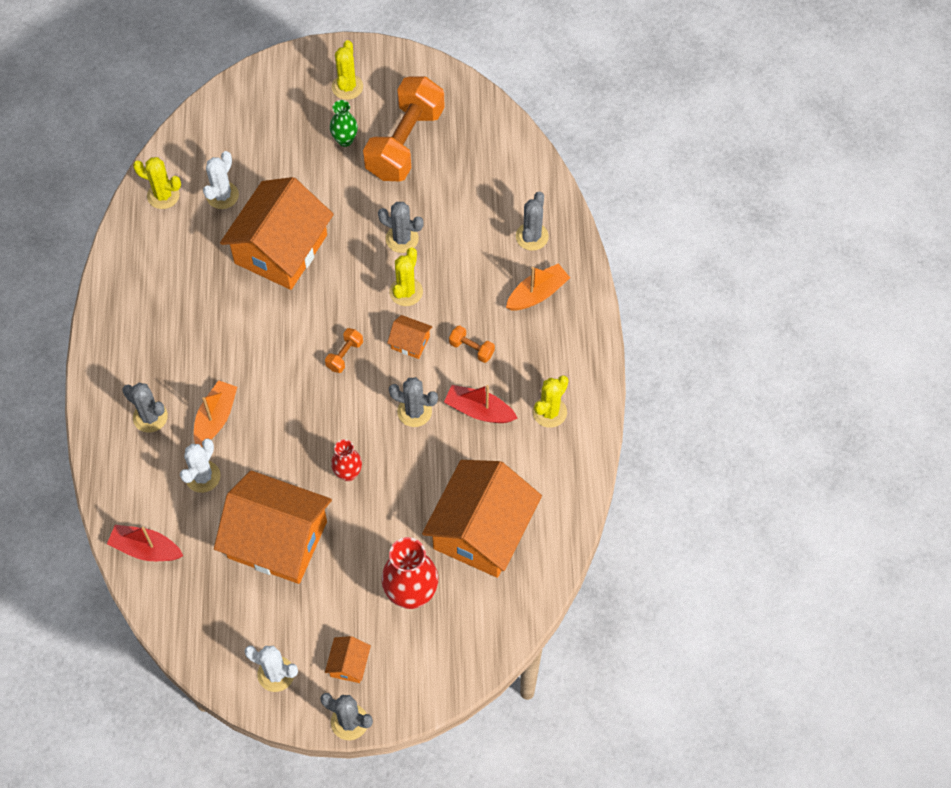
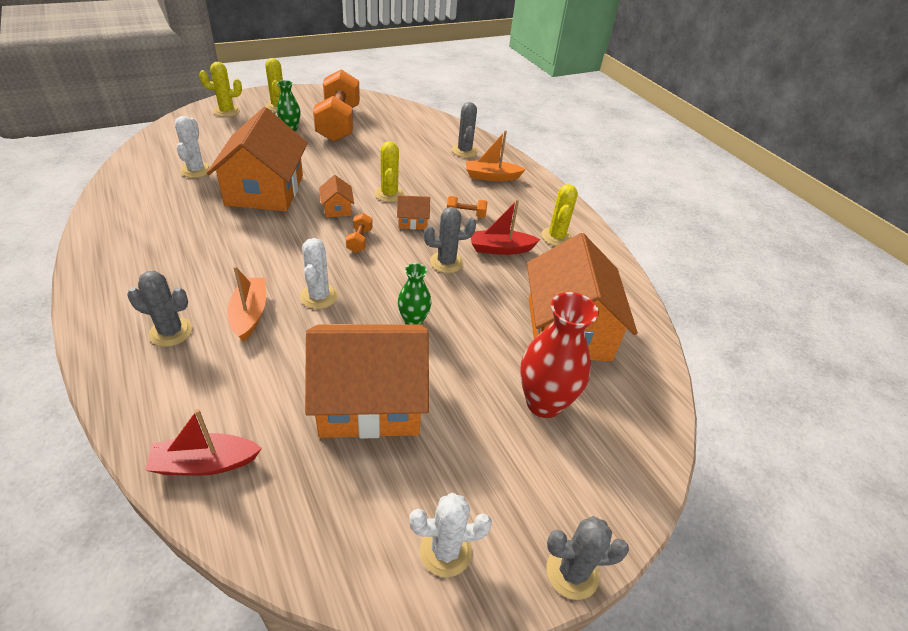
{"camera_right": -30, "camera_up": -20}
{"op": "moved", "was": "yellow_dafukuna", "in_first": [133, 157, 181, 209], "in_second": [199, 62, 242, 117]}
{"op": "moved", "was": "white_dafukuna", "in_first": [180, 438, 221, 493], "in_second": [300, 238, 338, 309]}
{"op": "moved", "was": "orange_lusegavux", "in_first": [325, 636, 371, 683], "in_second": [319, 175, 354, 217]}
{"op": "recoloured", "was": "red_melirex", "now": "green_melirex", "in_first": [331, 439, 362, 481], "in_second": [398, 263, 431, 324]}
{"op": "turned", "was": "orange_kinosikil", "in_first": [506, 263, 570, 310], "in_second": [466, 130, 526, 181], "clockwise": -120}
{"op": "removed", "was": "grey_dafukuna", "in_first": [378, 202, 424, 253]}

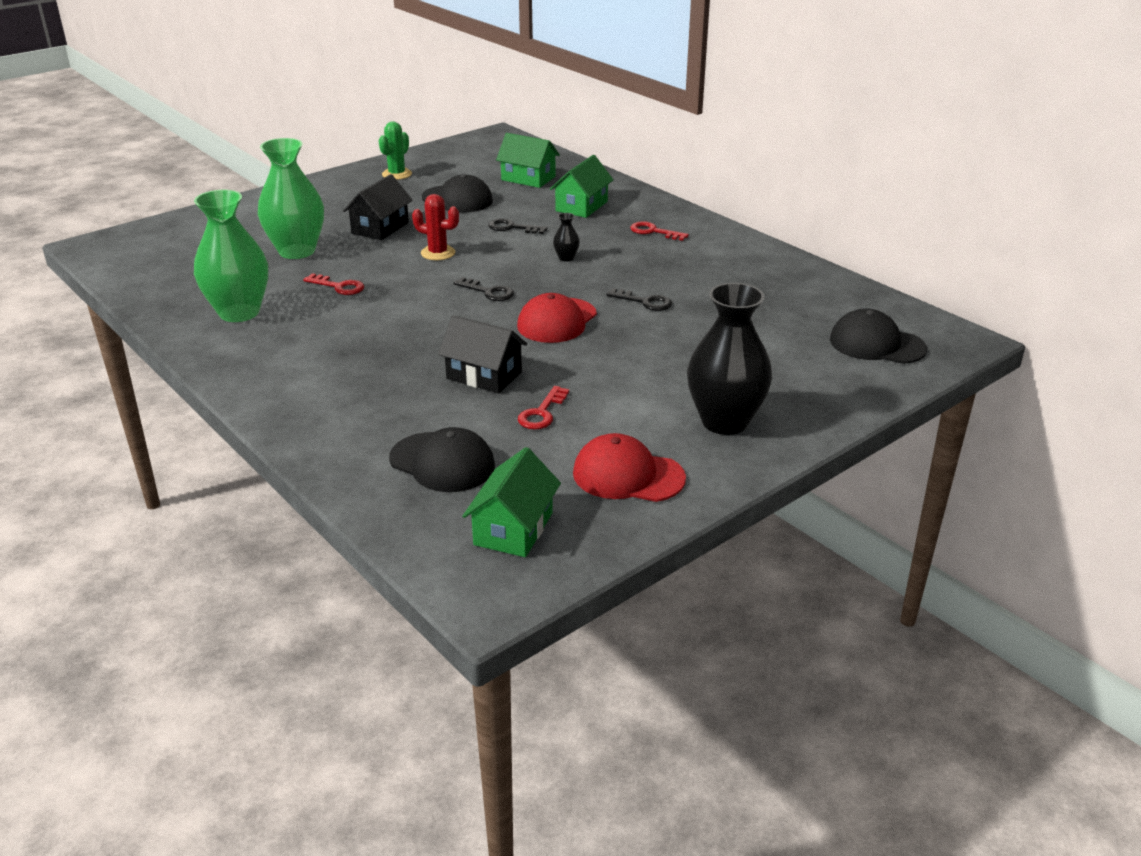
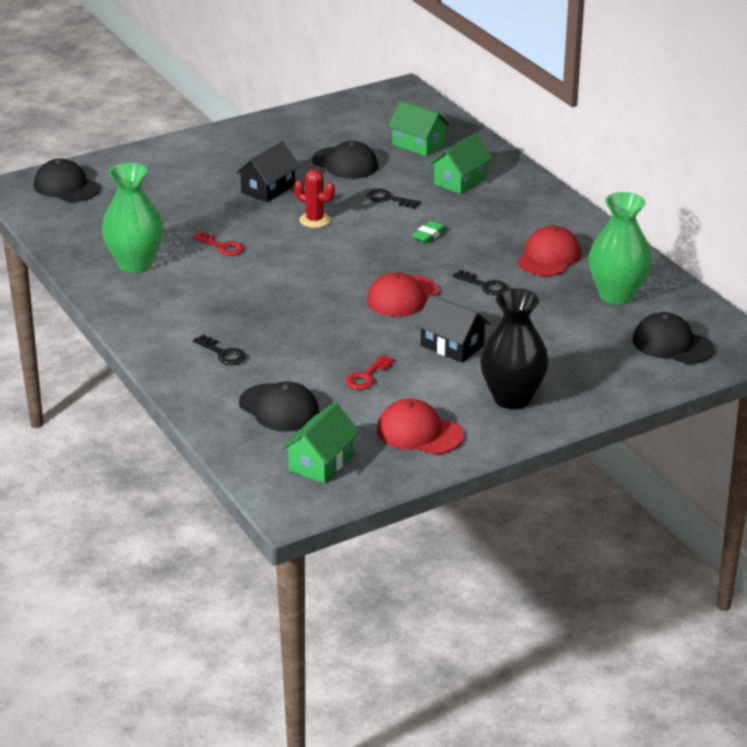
{"camera_right": 10, "camera_up": 0}
{"op": "added", "now": "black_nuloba", "in_second": [34, 159, 100, 202]}
{"op": "moved", "was": "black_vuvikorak", "in_first": [454, 277, 514, 301], "in_second": [193, 335, 246, 365]}
{"op": "replaced", "was": "black_melirex", "now": "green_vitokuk", "in_first": [553, 213, 580, 262], "in_second": [412, 221, 446, 243]}
{"op": "moved", "was": "black_lusegavux", "in_first": [438, 315, 527, 393], "in_second": [415, 294, 490, 363]}
{"op": "added", "now": "red_nuloba", "in_second": [517, 226, 581, 276]}
{"op": "moved", "was": "green_melirex", "in_first": [258, 138, 324, 259], "in_second": [589, 192, 652, 305]}
{"op": "removed", "was": "green_dafukuna", "in_first": [379, 121, 412, 180]}
{"op": "removed", "was": "red_vuvikorak", "in_first": [630, 221, 689, 241]}

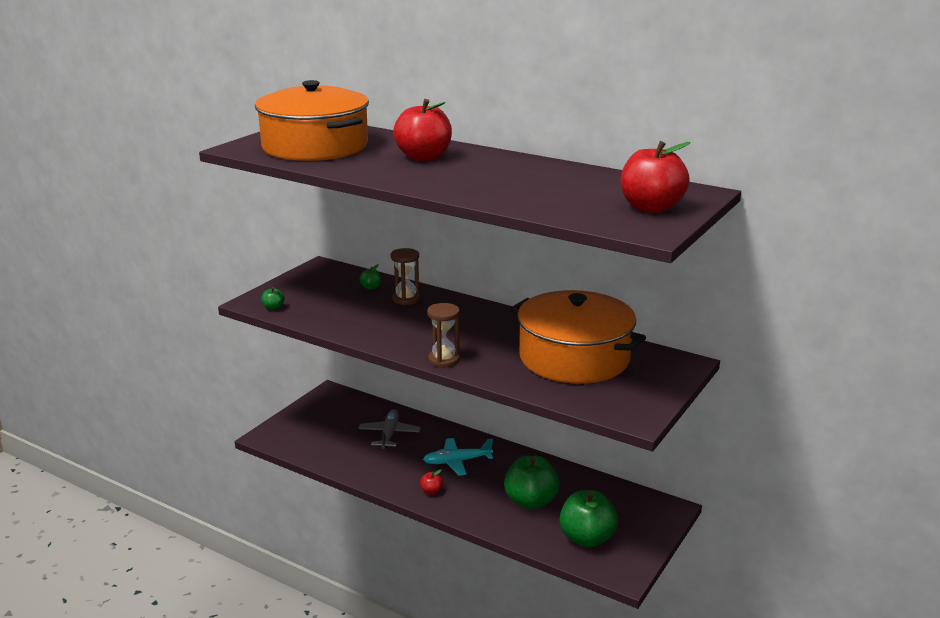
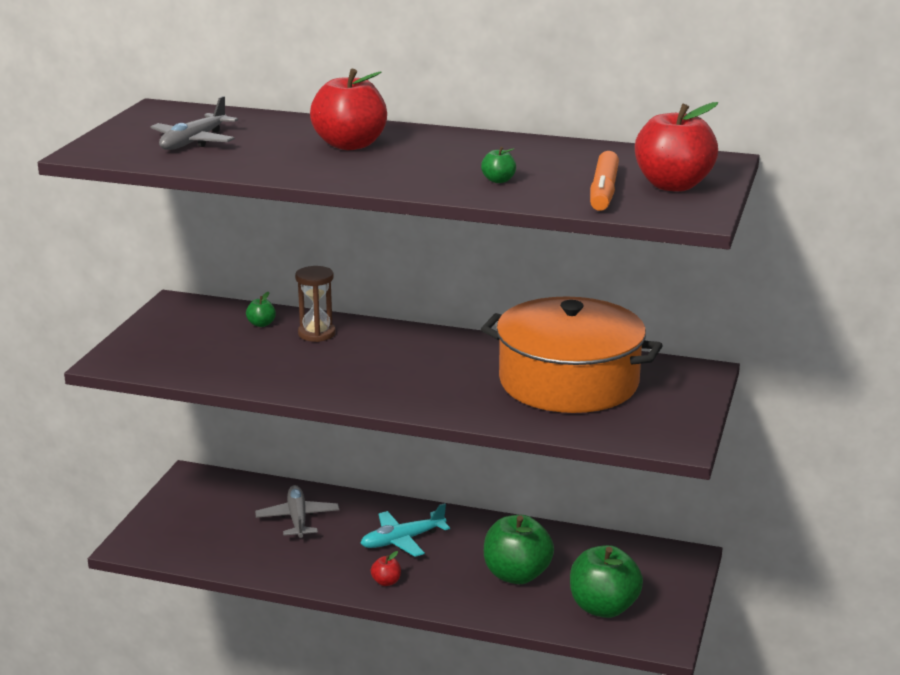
{"camera_right": -15, "camera_up": 0}
{"op": "replaced", "was": "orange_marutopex", "now": "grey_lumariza", "in_first": [255, 80, 369, 161], "in_second": [151, 96, 238, 150]}
{"op": "moved", "was": "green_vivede", "in_first": [261, 287, 285, 310], "in_second": [481, 146, 516, 183]}
{"op": "added", "now": "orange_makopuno", "in_second": [590, 151, 619, 211]}
{"op": "removed", "was": "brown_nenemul", "in_first": [427, 303, 460, 367]}

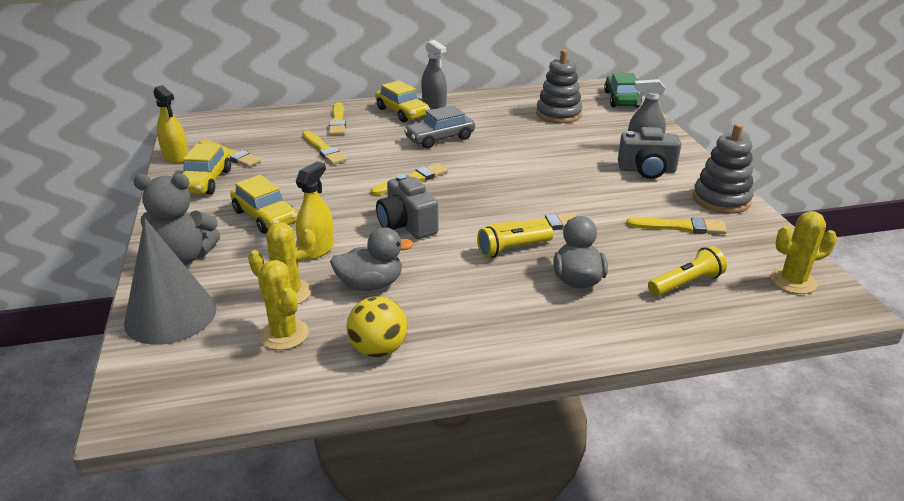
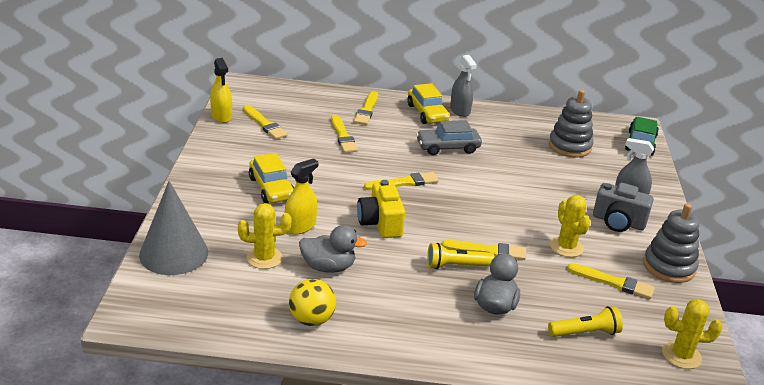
{"camera_right": 15, "camera_up": 0}
{"op": "recoloured", "was": "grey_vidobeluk", "now": "yellow_vidobeluk", "in_first": [376, 174, 439, 239], "in_second": [357, 180, 405, 238]}
{"op": "moved", "was": "yellow_dafukuna", "in_first": [258, 260, 309, 350], "in_second": [550, 195, 590, 257]}
{"op": "removed", "was": "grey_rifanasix", "in_first": [133, 174, 220, 265]}
{"op": "removed", "was": "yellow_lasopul", "in_first": [182, 144, 231, 195]}

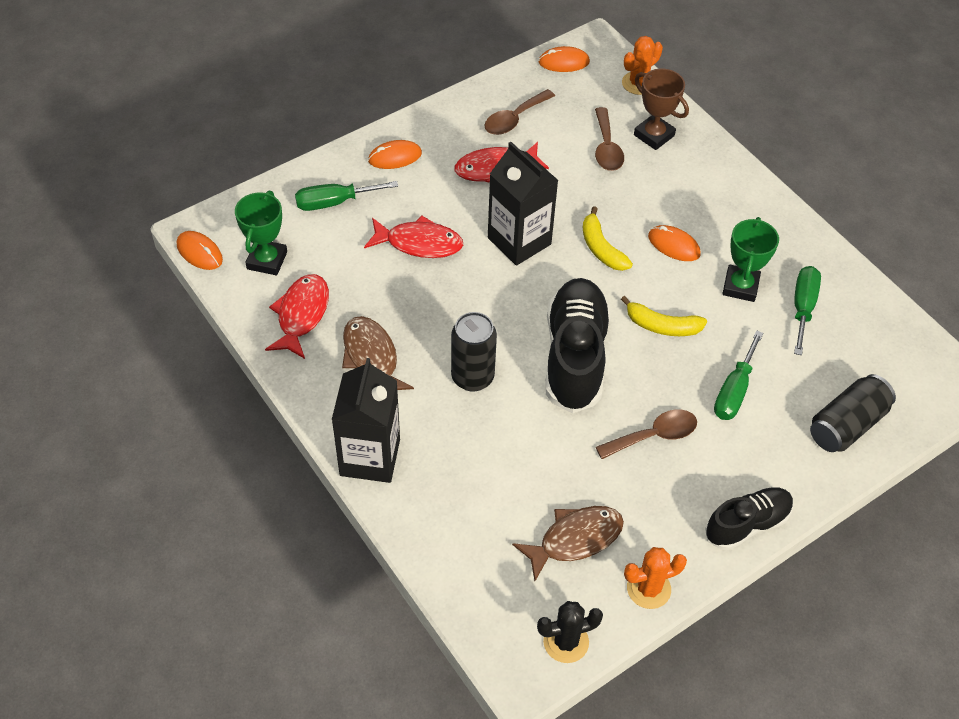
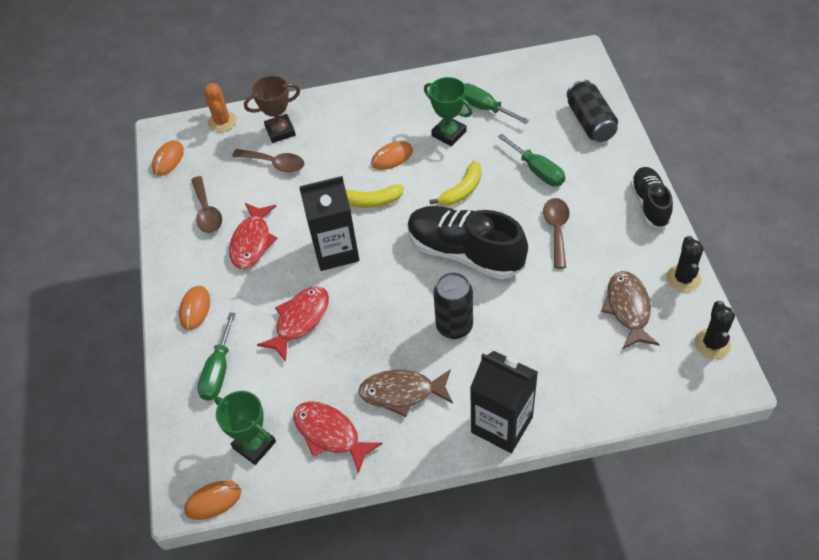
{"camera_right": -60, "camera_up": 0}
{"op": "recoloured", "was": "orange_dafukuna", "now": "black_dafukuna", "in_first": [624, 547, 687, 609], "in_second": [666, 236, 704, 292]}

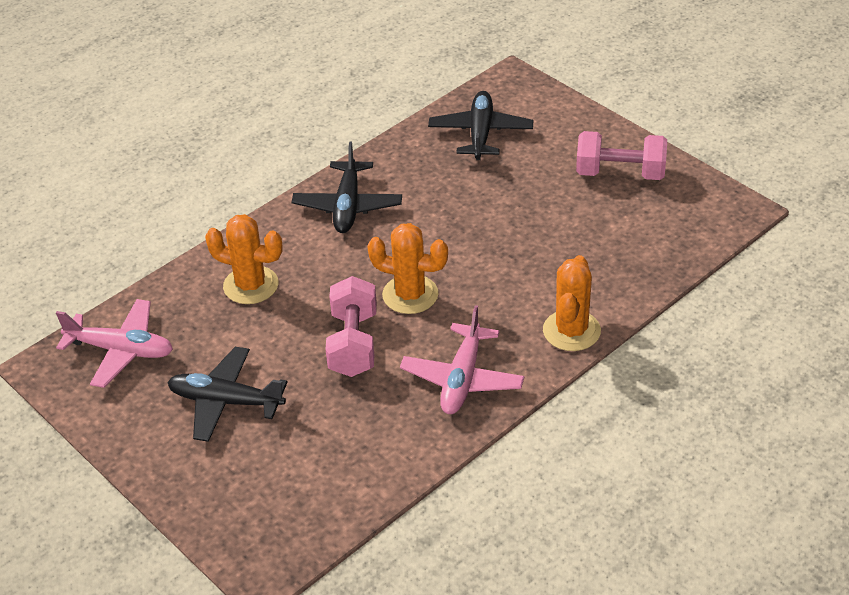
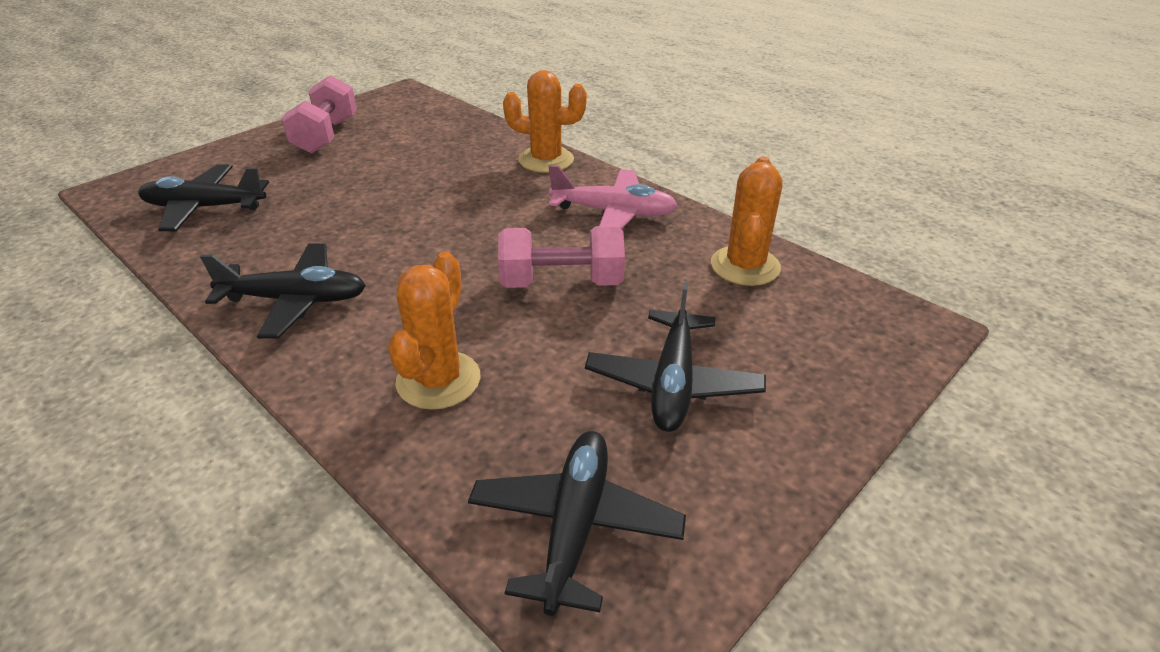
{"camera_right": -95, "camera_up": -5}
{"op": "recoloured", "was": "pink_lumariza", "now": "black_lumariza", "in_first": [56, 299, 173, 388], "in_second": [468, 431, 686, 616]}
{"op": "moved", "was": "orange_dafukuna", "in_first": [367, 223, 448, 314], "in_second": [711, 156, 782, 286]}

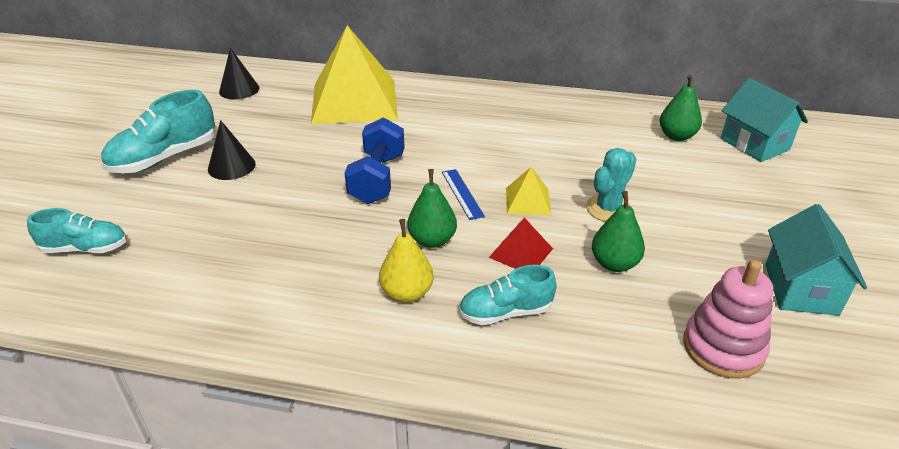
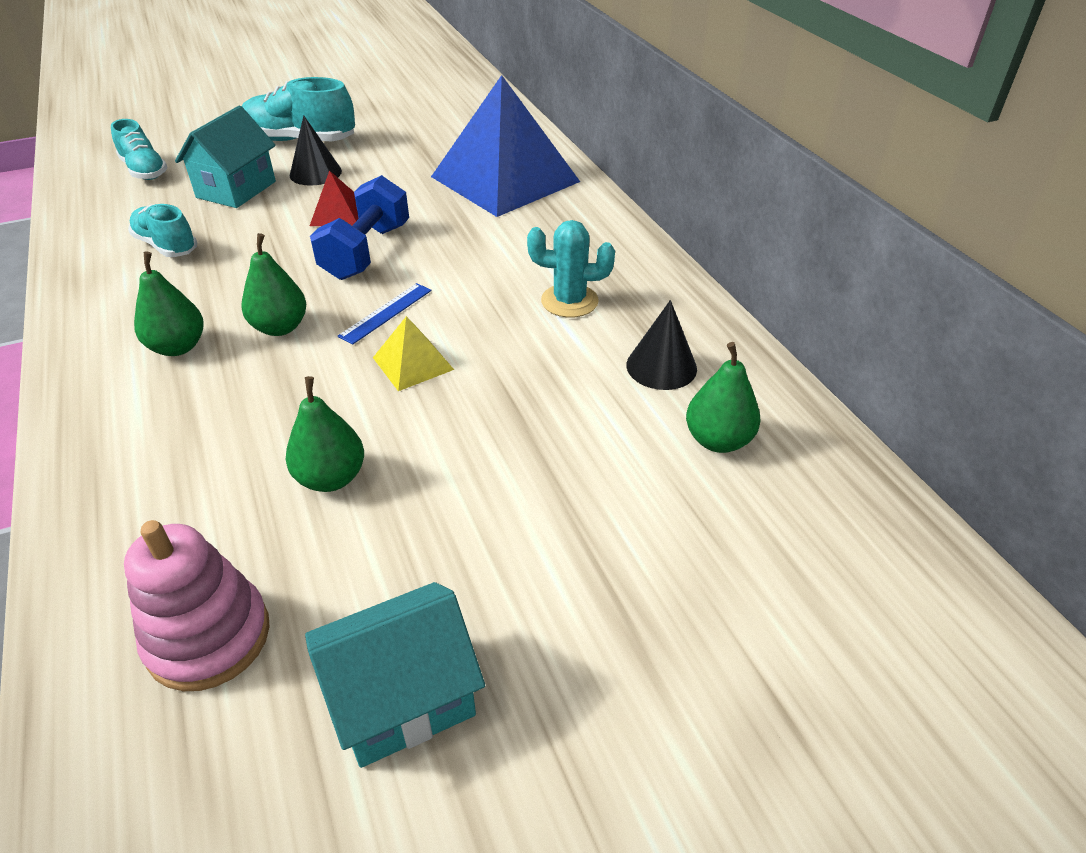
{"camera_right": 55, "camera_up": 5}
{"op": "moved", "was": "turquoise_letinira", "in_first": [459, 265, 557, 325], "in_second": [128, 204, 197, 257]}
{"op": "recoloured", "was": "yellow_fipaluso", "now": "green_fipaluso", "in_first": [379, 219, 434, 303], "in_second": [134, 252, 204, 356]}
{"op": "moved", "was": "turquoise_lusegavux", "in_first": [721, 78, 808, 162], "in_second": [175, 106, 276, 208]}
{"op": "moved", "was": "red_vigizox", "in_first": [489, 217, 553, 269], "in_second": [310, 170, 359, 226]}
{"op": "turned", "was": "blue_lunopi", "in_first": [344, 117, 405, 204], "in_second": [310, 175, 409, 280], "clockwise": -45}
{"op": "recoloured", "was": "yellow_vigizox", "now": "blue_vigizox", "in_first": [311, 25, 398, 125], "in_second": [431, 75, 580, 217]}
{"op": "moved", "was": "turquoise_dafukuna", "in_first": [586, 148, 636, 222], "in_second": [527, 220, 615, 318]}
{"op": "moved", "was": "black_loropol", "in_first": [219, 48, 259, 99], "in_second": [626, 300, 697, 390]}

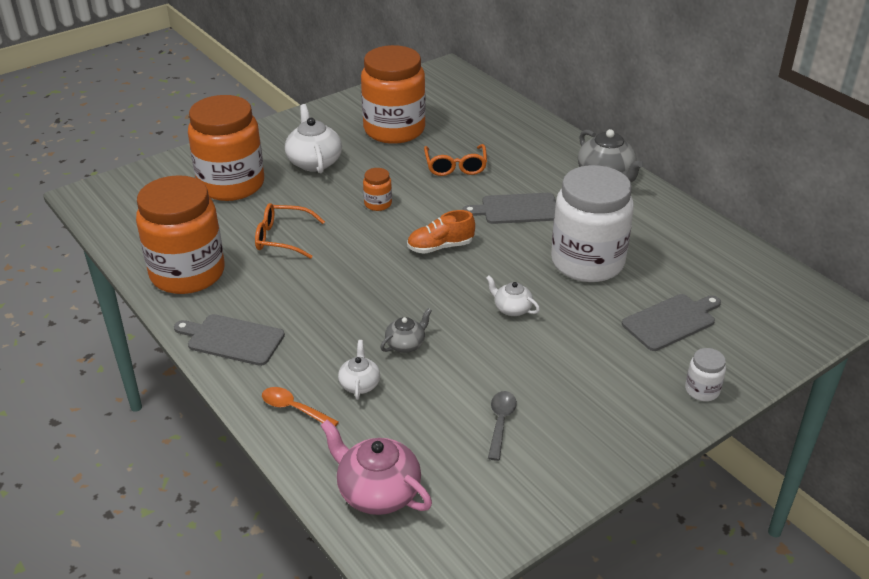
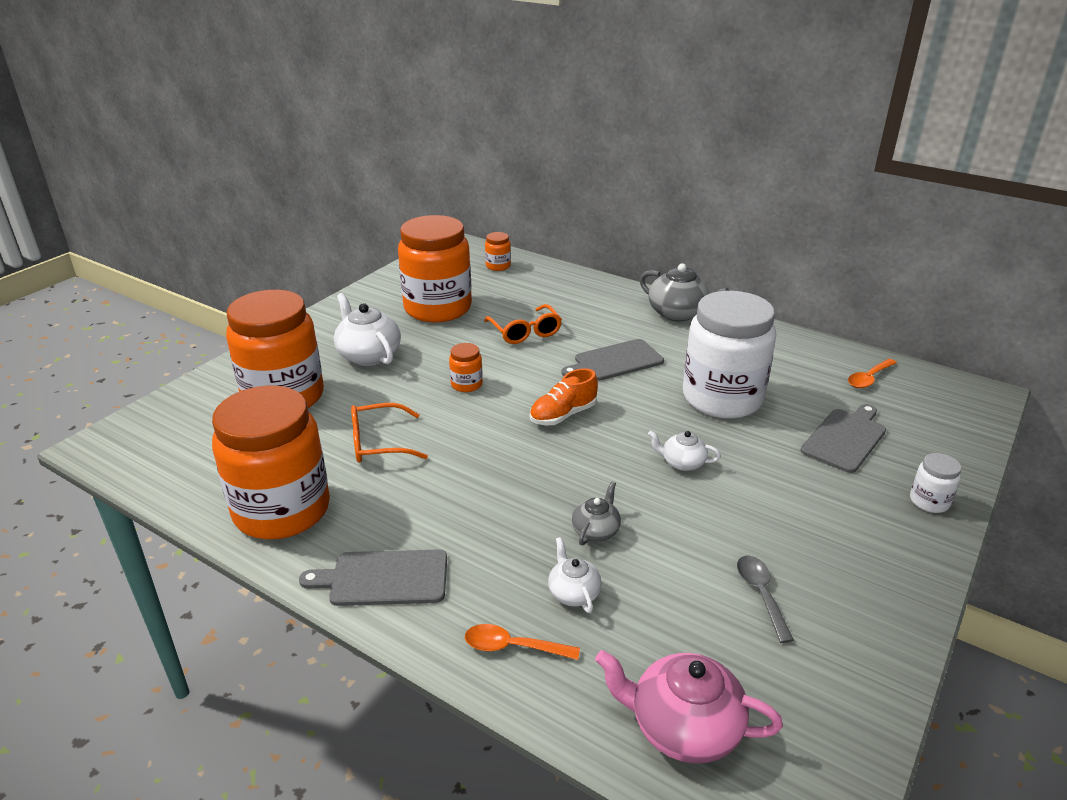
{"camera_right": -20, "camera_up": -5}
{"op": "added", "now": "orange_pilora", "in_second": [485, 232, 511, 271]}
{"op": "added", "now": "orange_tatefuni", "in_second": [848, 359, 897, 388]}

